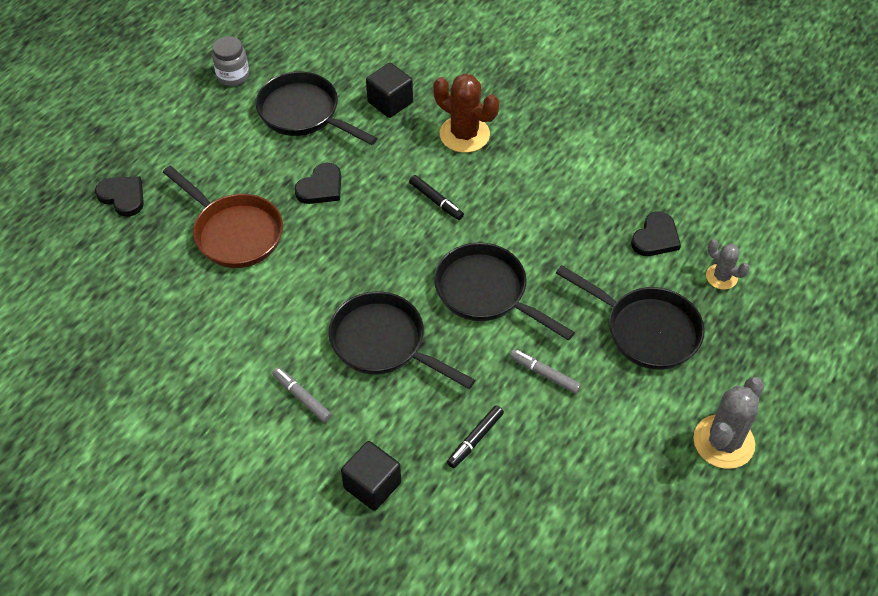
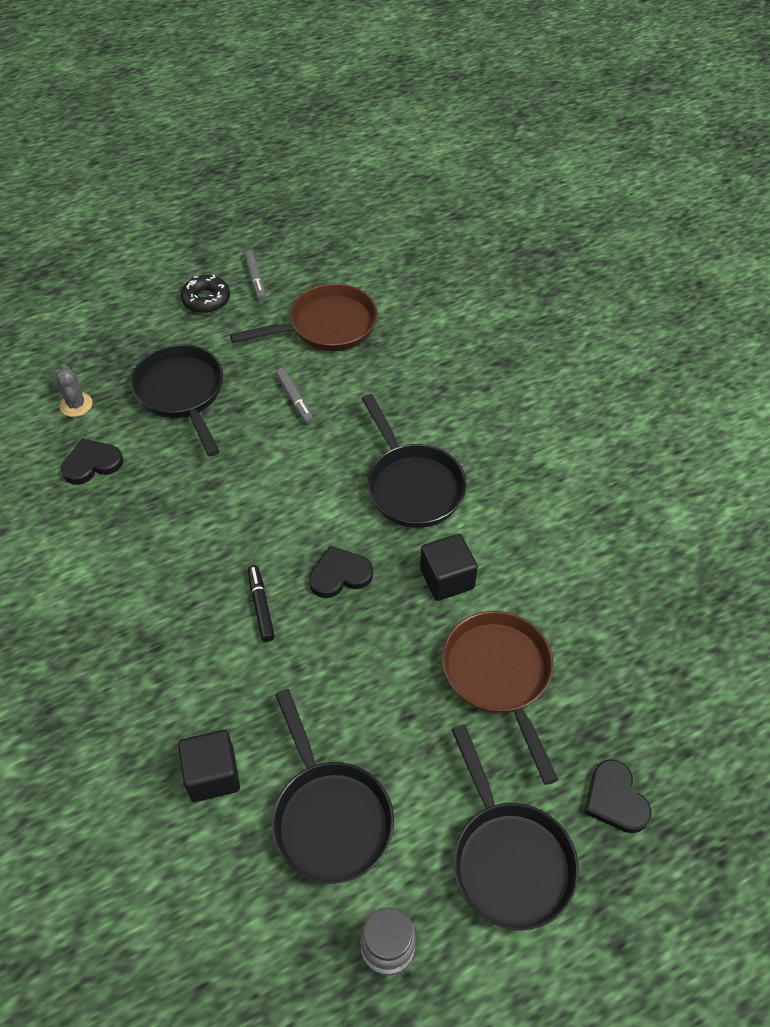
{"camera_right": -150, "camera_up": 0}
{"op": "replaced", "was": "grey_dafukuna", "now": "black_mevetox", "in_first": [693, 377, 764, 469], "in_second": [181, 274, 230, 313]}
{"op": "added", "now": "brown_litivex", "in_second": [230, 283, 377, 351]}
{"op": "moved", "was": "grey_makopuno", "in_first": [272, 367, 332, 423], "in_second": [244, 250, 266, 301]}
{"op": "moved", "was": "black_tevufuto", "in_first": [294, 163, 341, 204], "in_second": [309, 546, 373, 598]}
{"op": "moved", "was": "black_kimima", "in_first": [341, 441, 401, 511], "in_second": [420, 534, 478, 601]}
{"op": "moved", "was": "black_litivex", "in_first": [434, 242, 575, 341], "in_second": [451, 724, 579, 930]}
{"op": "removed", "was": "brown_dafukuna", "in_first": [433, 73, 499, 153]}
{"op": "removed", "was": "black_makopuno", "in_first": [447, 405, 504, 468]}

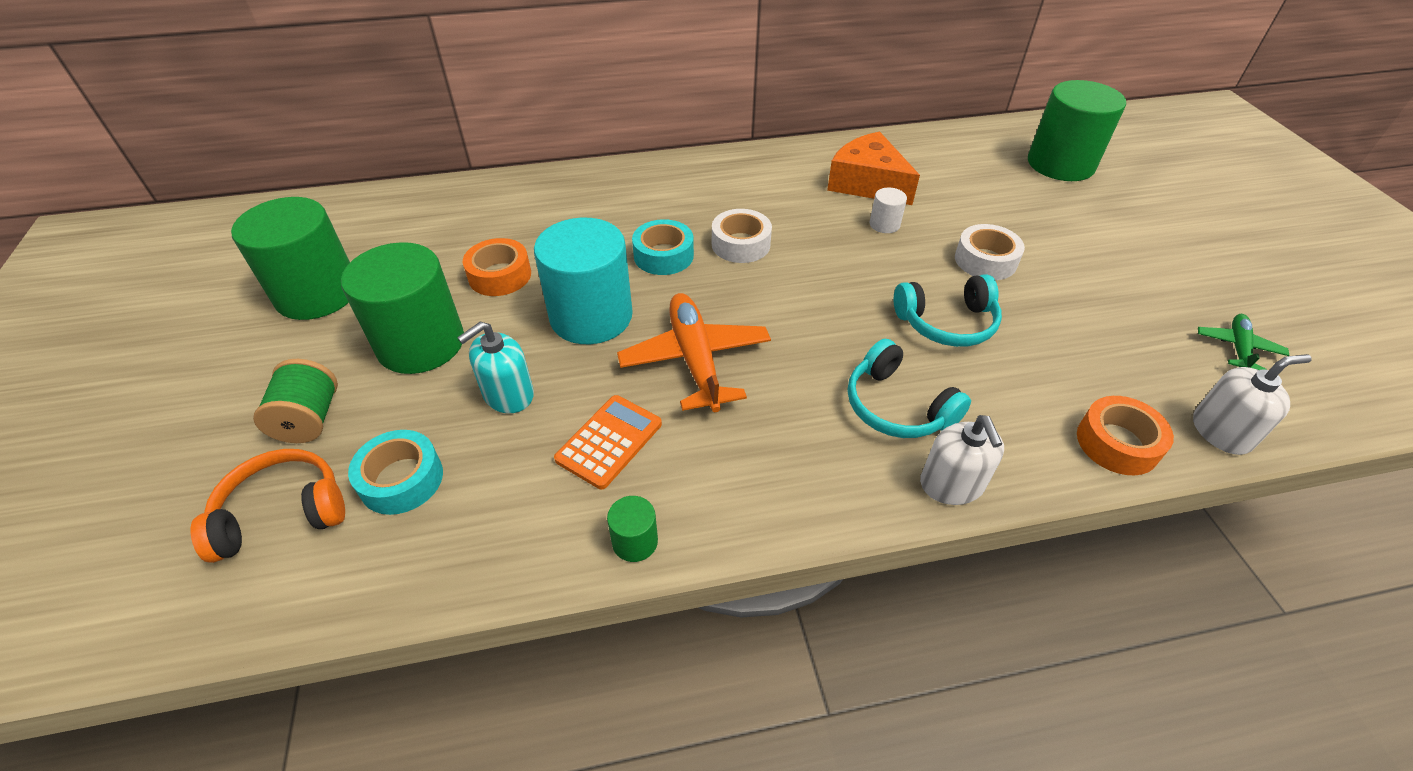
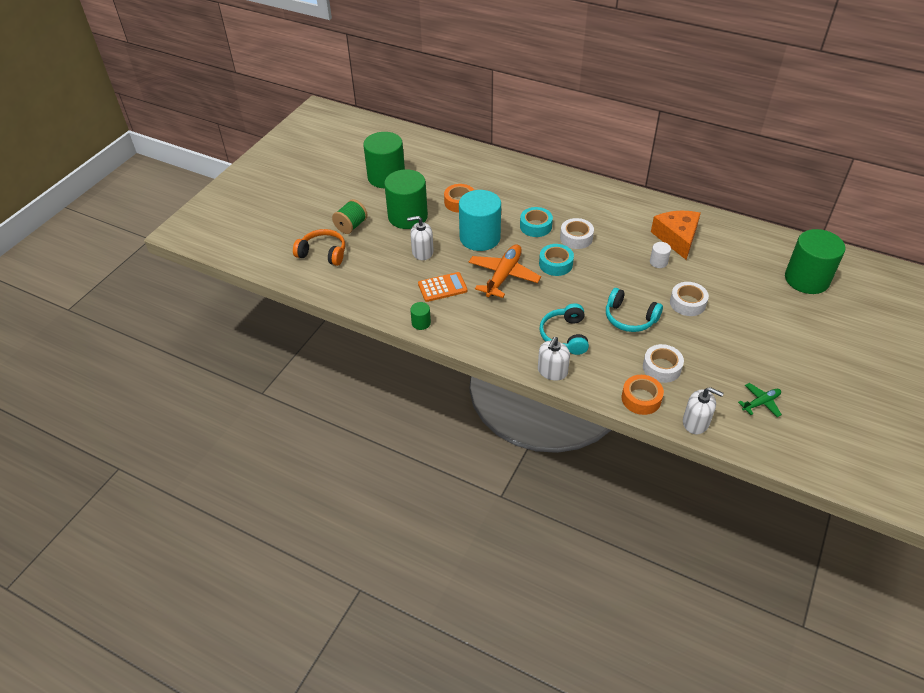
{"camera_right": 40, "camera_up": 0}
{"op": "recoloured", "was": "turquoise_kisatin", "now": "white_kisatin", "in_first": [457, 321, 534, 414], "in_second": [407, 216, 434, 260]}
{"op": "moved", "was": "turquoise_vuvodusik", "in_first": [348, 430, 443, 515], "in_second": [539, 244, 574, 276]}
{"op": "added", "now": "white_vuvodusik", "in_second": [643, 344, 684, 383]}

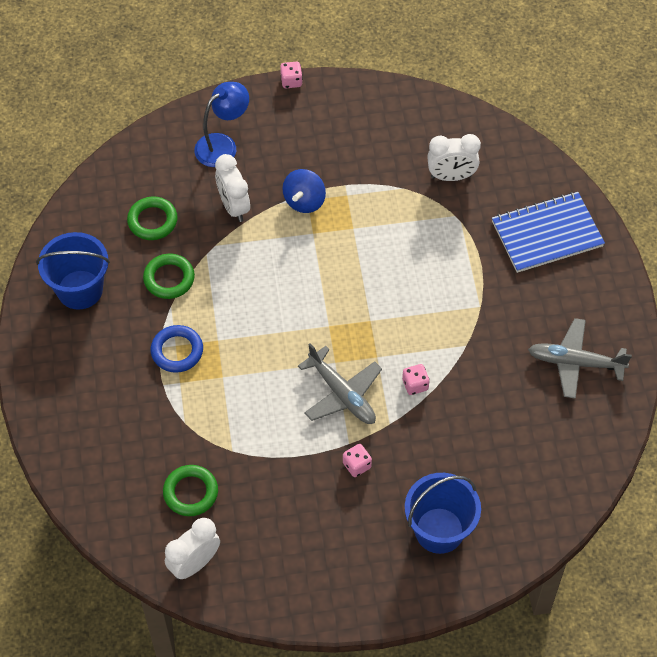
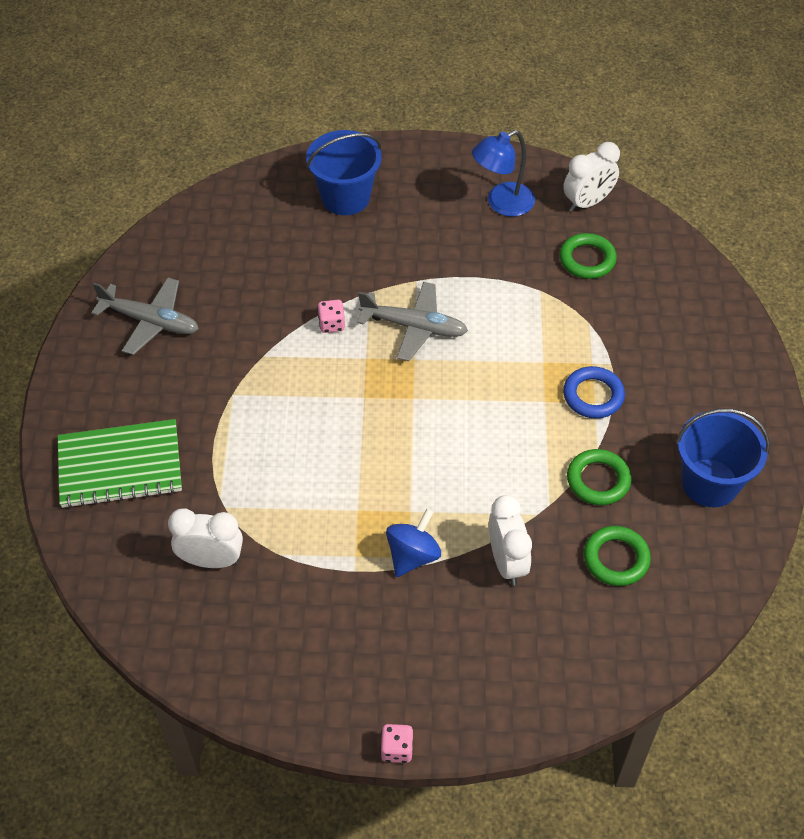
{"camera_right": -170, "camera_up": -5}
{"op": "recoloured", "was": "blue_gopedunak", "now": "green_gopedunak", "in_first": [492, 192, 605, 273], "in_second": [58, 419, 182, 508]}
{"op": "turned", "was": "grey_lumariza", "in_first": [298, 343, 382, 424], "in_second": [357, 282, 468, 361], "clockwise": 135}
{"op": "moved", "was": "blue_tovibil", "in_first": [194, 82, 249, 167], "in_second": [472, 130, 535, 217]}
{"op": "removed", "was": "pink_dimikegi", "in_first": [343, 444, 372, 477]}

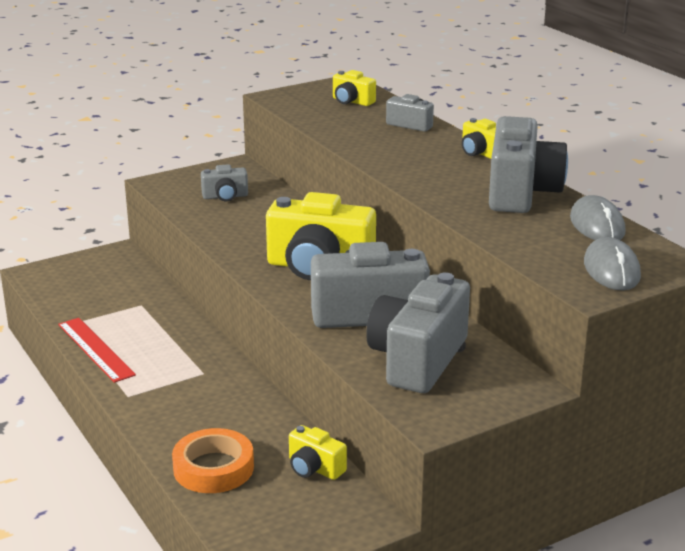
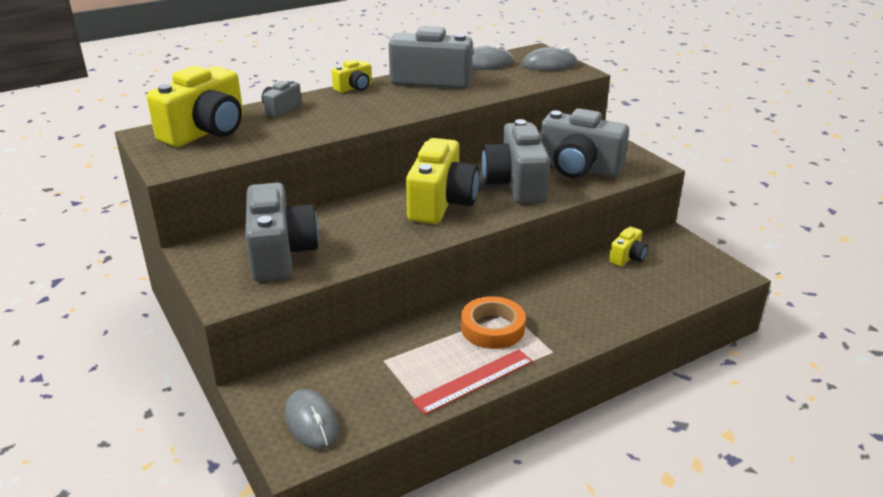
{"camera_right": -90, "camera_up": 5}
{"op": "resized", "was": "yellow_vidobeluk", "in_first": [333, 70, 376, 106], "in_second": [147, 66, 243, 147], "ratio": 2.06}
{"op": "resized", "was": "grey_vidobeluk", "in_first": [201, 164, 248, 201], "in_second": [245, 182, 319, 281], "ratio": 2.06}
{"op": "added", "now": "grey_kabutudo", "in_second": [285, 389, 339, 450]}
{"op": "moved", "was": "orange_vuvodusik", "in_first": [172, 428, 254, 493], "in_second": [461, 296, 526, 349]}

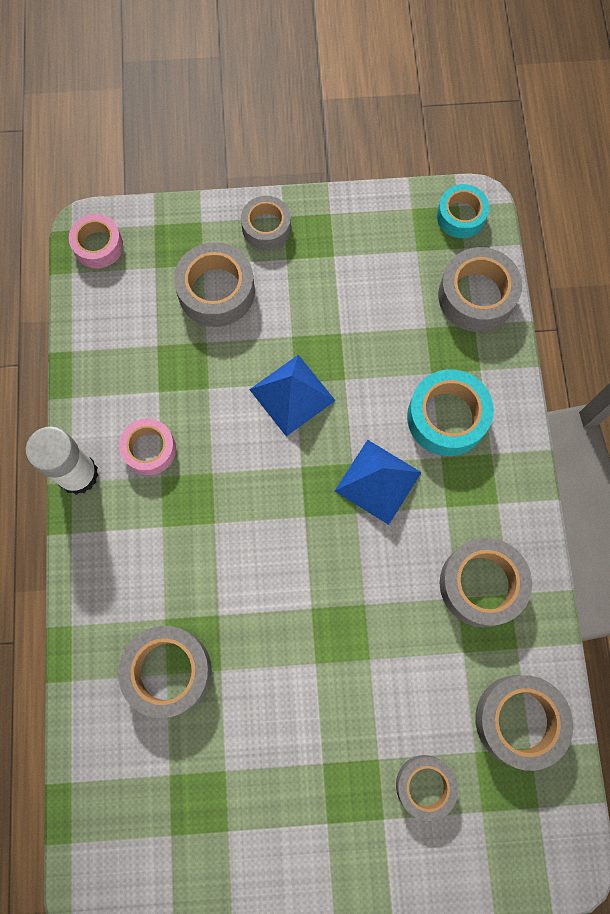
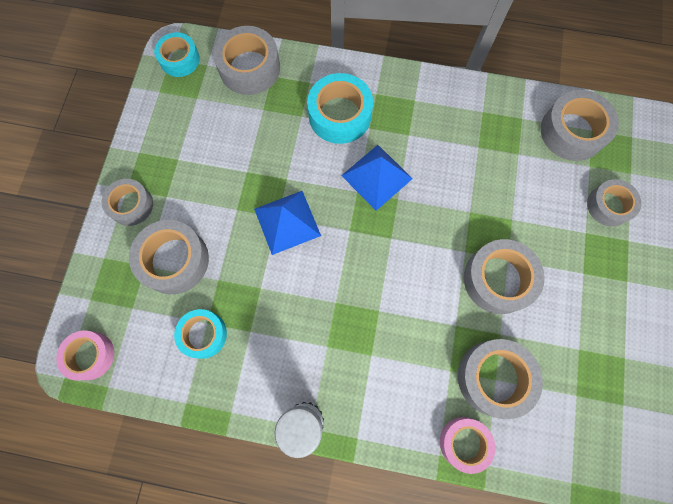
{"camera_right": -75, "camera_up": 0}
{"op": "added", "now": "turquoise_vuvodusik", "in_second": [174, 309, 227, 359]}
{"op": "moved", "was": "pink_vuvodusik", "in_first": [119, 418, 176, 475], "in_second": [440, 417, 495, 474]}
{"op": "moved", "was": "grey_vuvodusik", "in_first": [440, 538, 532, 627], "in_second": [464, 239, 545, 314]}

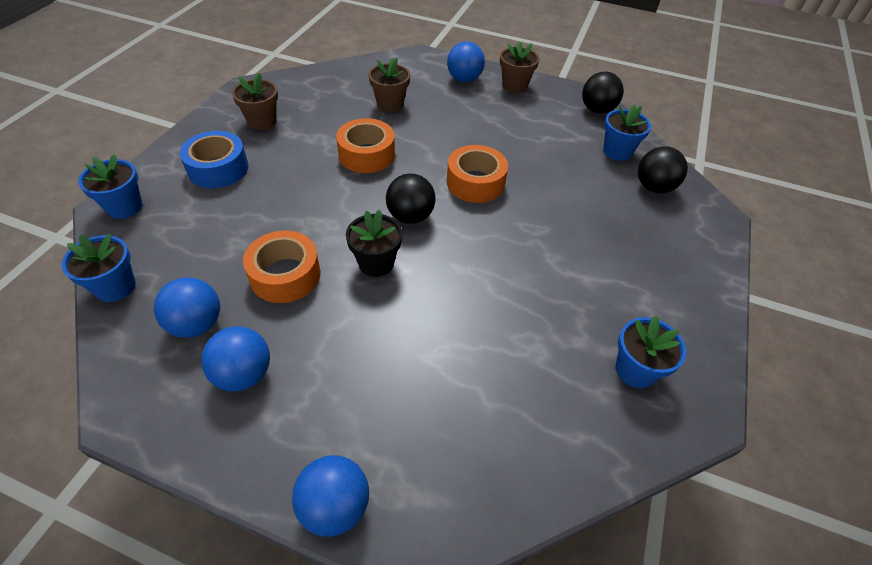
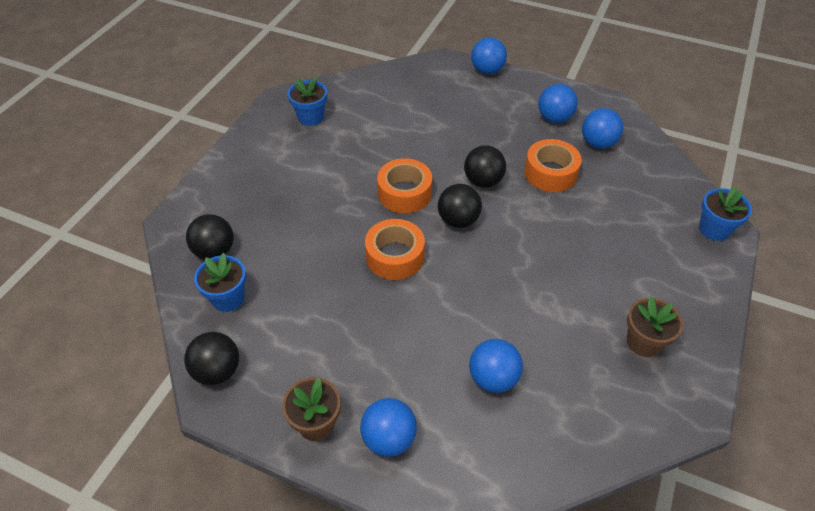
{"camera_right": -175, "camera_up": 0}
{"op": "moved", "was": "orange_vuvodusik", "in_first": [336, 118, 395, 173], "in_second": [377, 158, 432, 213]}
{"op": "replaced", "was": "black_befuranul", "now": "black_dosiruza", "in_first": [346, 210, 402, 277], "in_second": [464, 145, 506, 188]}
{"op": "replaced", "was": "brown_befuranul", "now": "blue_dosiruza", "in_first": [368, 58, 410, 112], "in_second": [469, 339, 523, 393]}
{"op": "removed", "was": "blue_befuranul", "in_first": [62, 234, 136, 302]}
{"op": "removed", "was": "blue_vuvodusik", "in_first": [180, 131, 249, 188]}

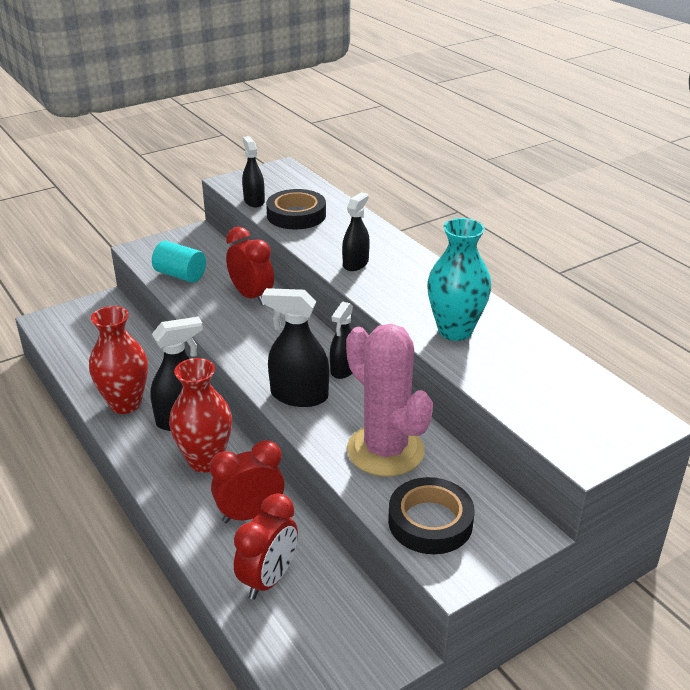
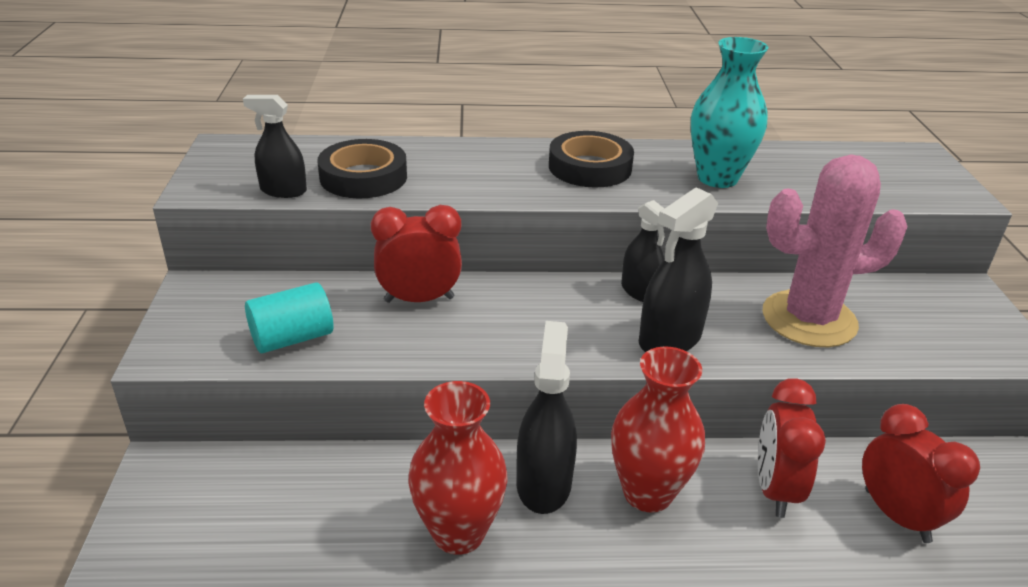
{"camera_right": -60, "camera_up": 0}
{"op": "moved", "was": "black_vuvodusik", "in_first": [388, 477, 475, 554], "in_second": [549, 131, 634, 187]}
{"op": "removed", "was": "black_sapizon", "in_first": [342, 192, 370, 271]}

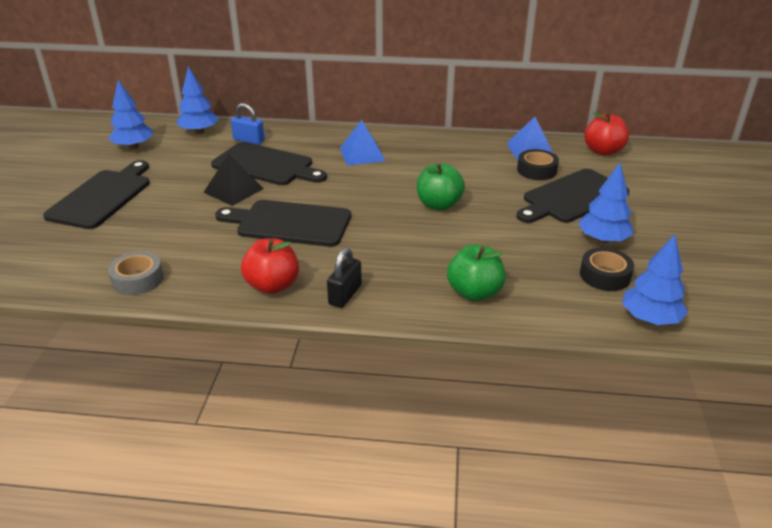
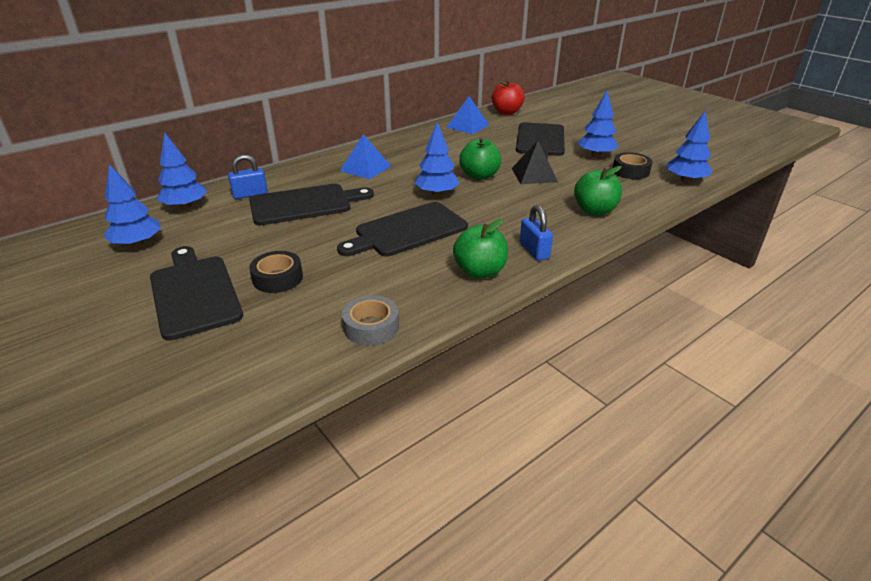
{"camera_right": -45, "camera_up": 0}
{"op": "moved", "was": "black_vuvodusik", "in_first": [517, 149, 559, 180], "in_second": [249, 251, 303, 293]}
{"op": "added", "now": "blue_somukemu", "in_second": [414, 122, 460, 196]}
{"op": "recoloured", "was": "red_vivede", "now": "green_vivede", "in_first": [241, 238, 299, 294], "in_second": [453, 219, 508, 279]}
{"op": "moved", "was": "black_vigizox", "in_first": [203, 154, 264, 206], "in_second": [512, 141, 558, 184]}
{"op": "recoloured", "was": "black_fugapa", "now": "blue_fugapa", "in_first": [327, 247, 362, 308], "in_second": [520, 205, 553, 261]}

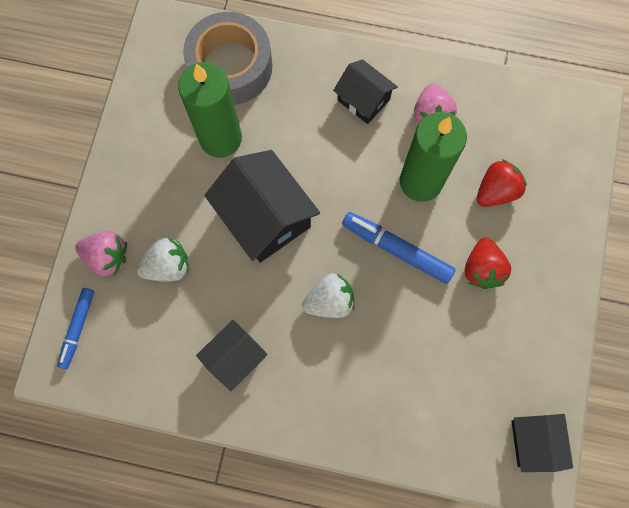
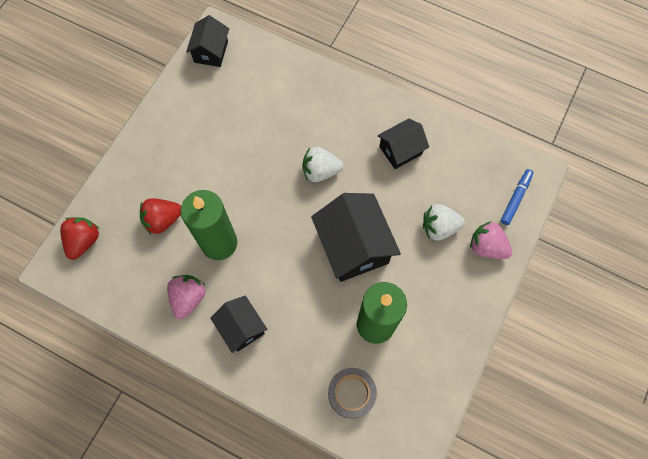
{"camera_right": -165, "camera_up": -5}
{"op": "moved", "was": "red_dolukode", "in_first": [465, 238, 511, 289], "in_second": [60, 217, 100, 260]}
{"op": "resized", "was": "grey_vuvodusik", "in_first": [183, 12, 272, 105], "in_second": [328, 368, 377, 419], "ratio": 0.6}
{"op": "removed", "was": "blue_makopuno", "in_first": [342, 212, 456, 284]}

